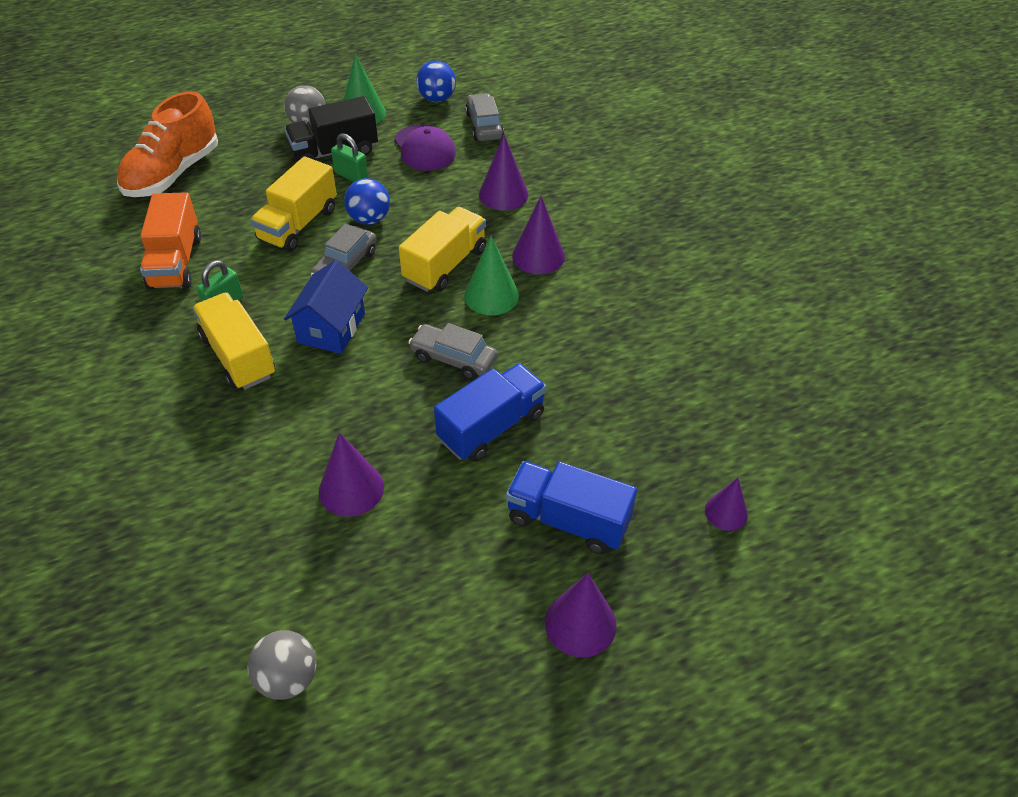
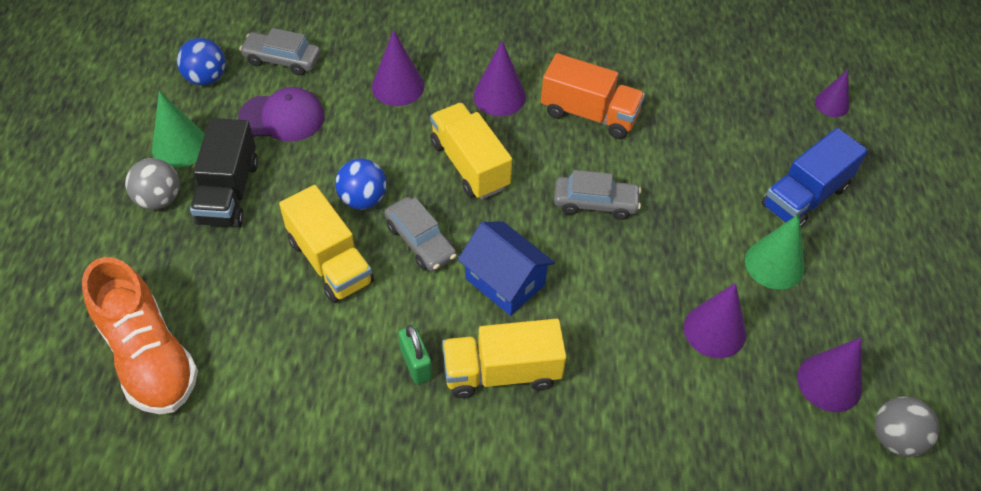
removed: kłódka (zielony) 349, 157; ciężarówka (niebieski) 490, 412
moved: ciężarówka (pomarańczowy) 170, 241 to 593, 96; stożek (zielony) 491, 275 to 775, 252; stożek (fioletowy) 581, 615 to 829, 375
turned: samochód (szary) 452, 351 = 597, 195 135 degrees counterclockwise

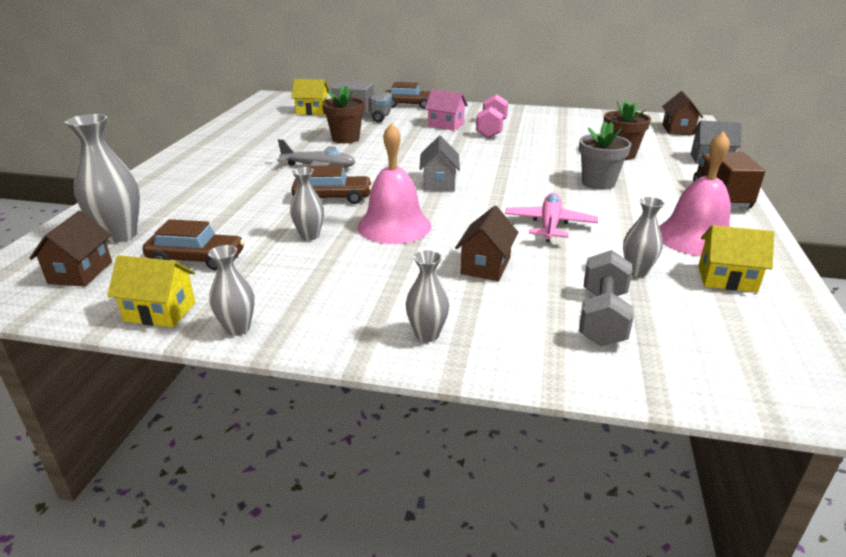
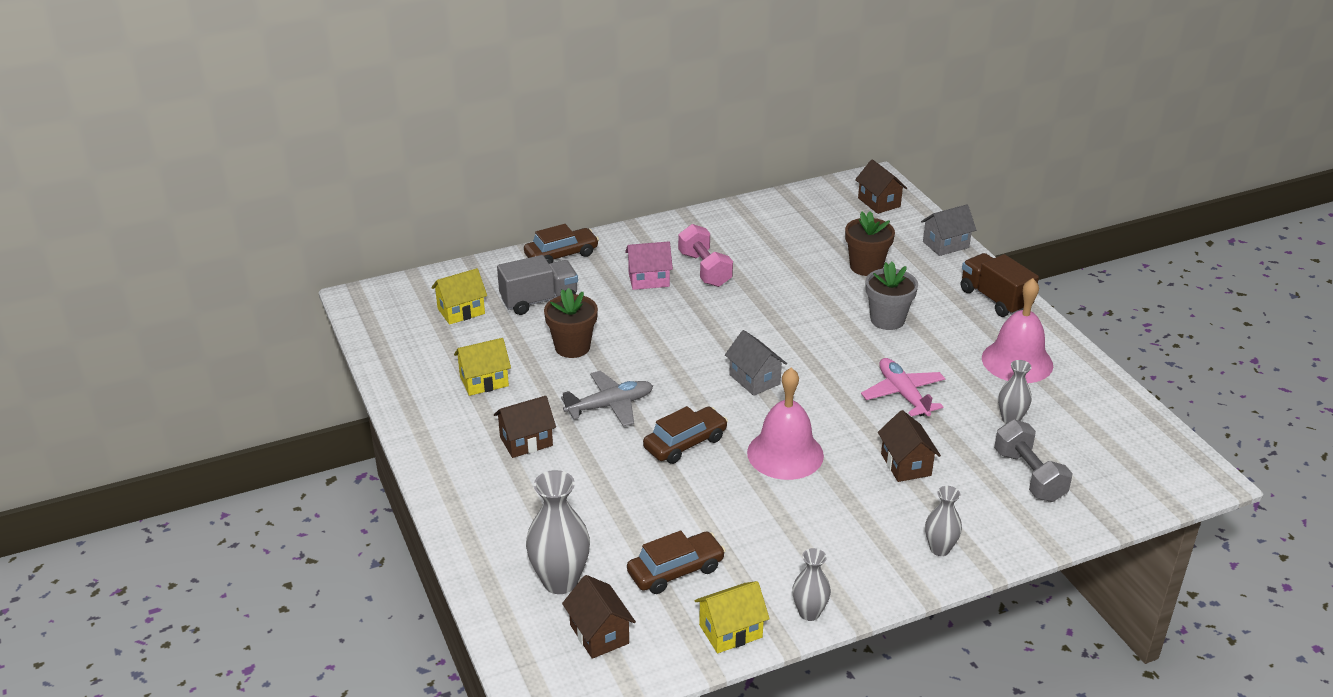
removed: wazon (szary) 307, 204
added: domek (brązowy) 525, 427
moved: domek (żółty) 736, 258 to 482, 367

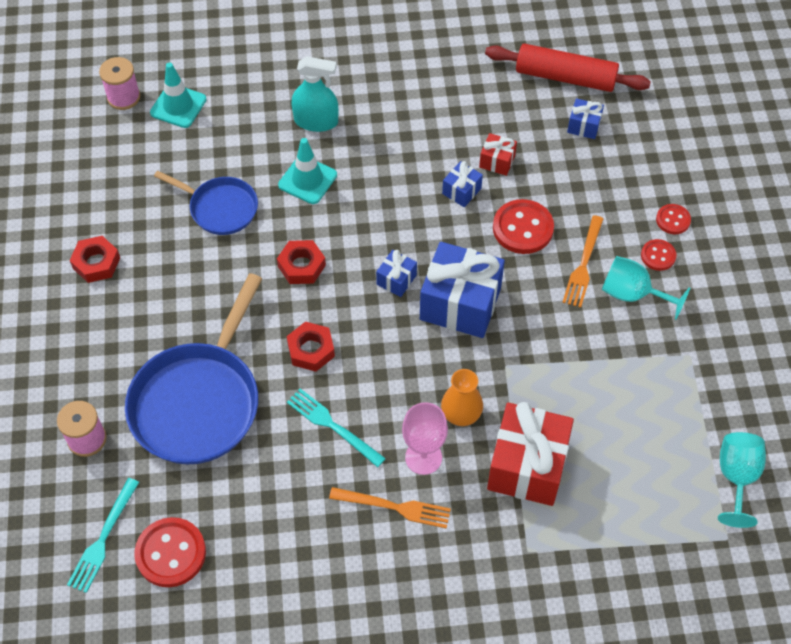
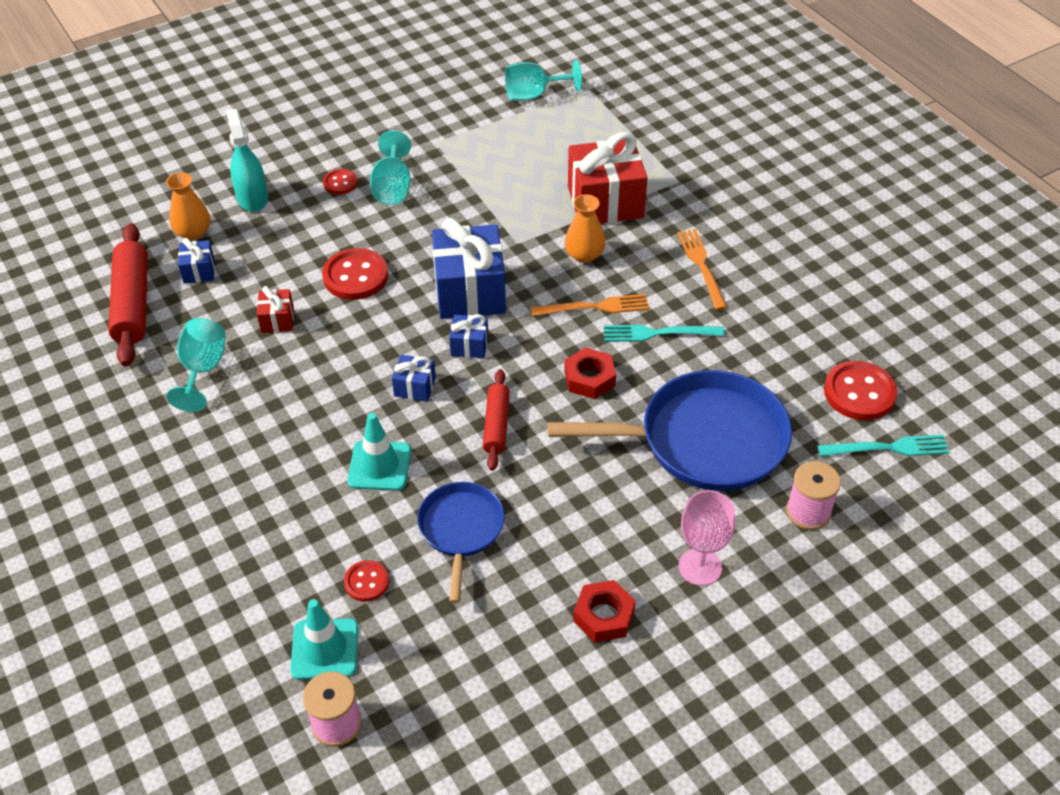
added: wazon (pomarańczowy) 188, 206; kielich (turkusowy) 196, 365
moved: spryskiwacz (turkusowy) 315, 94 to 247, 160; kielich (różowy) 425, 438 to 707, 538; prezent (niebieski) 462, 184 to 414, 378; widelec (pomarańczowy) 582, 261 to 590, 305; guzik (czerwony) 673, 219 to 366, 581
replaced: nakrętka (czerwony) 301, 262 to wałek do ciasta (czerwony) 496, 420
turned: widelec (turkusowy) 336, 428 = 664, 333 75 degrees clockwise

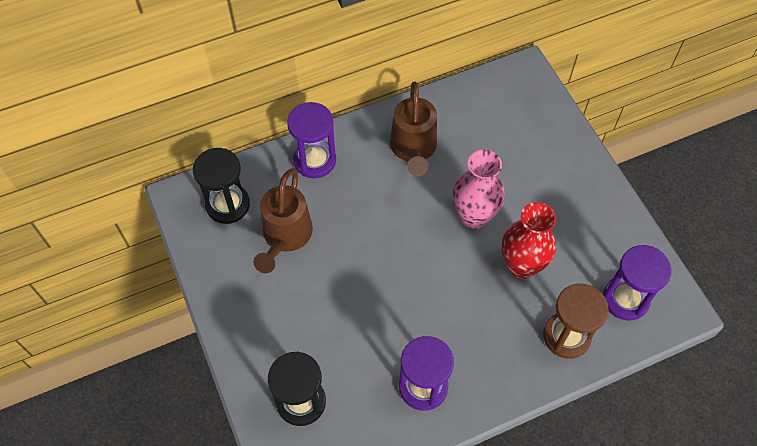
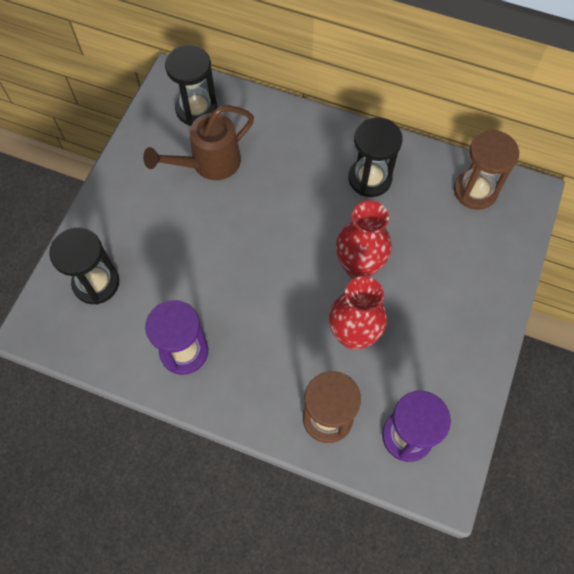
removed: klepsydra (fioletowy) 311, 140
added: klepsydra (brązowy) 486, 170
replaced: konewka (brązowy) 413, 128 to klepsydra (czarny) 375, 157
recoloured: wazon (różowy) 478, 189 to wazon (czerwony) 364, 239

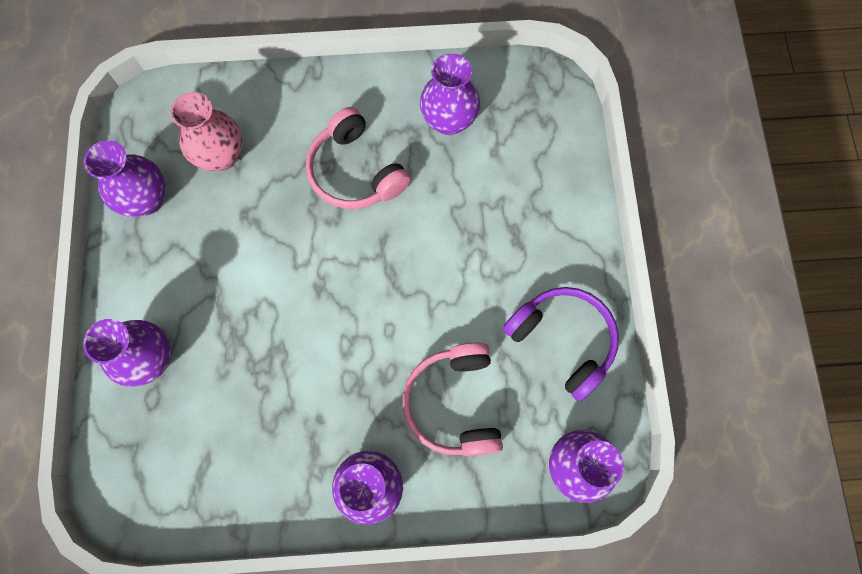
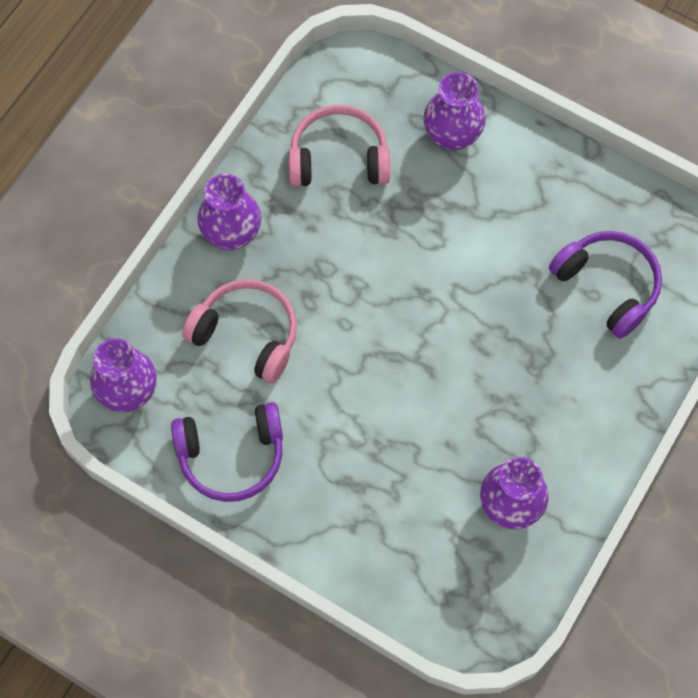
removed: wazon (fioletowy) 124, 178
moved: słuchawki (różowy) 358, 158 to 339, 146
replaced: wazon (różowy) 206, 131 to słuchawki (fioletowy) 605, 285

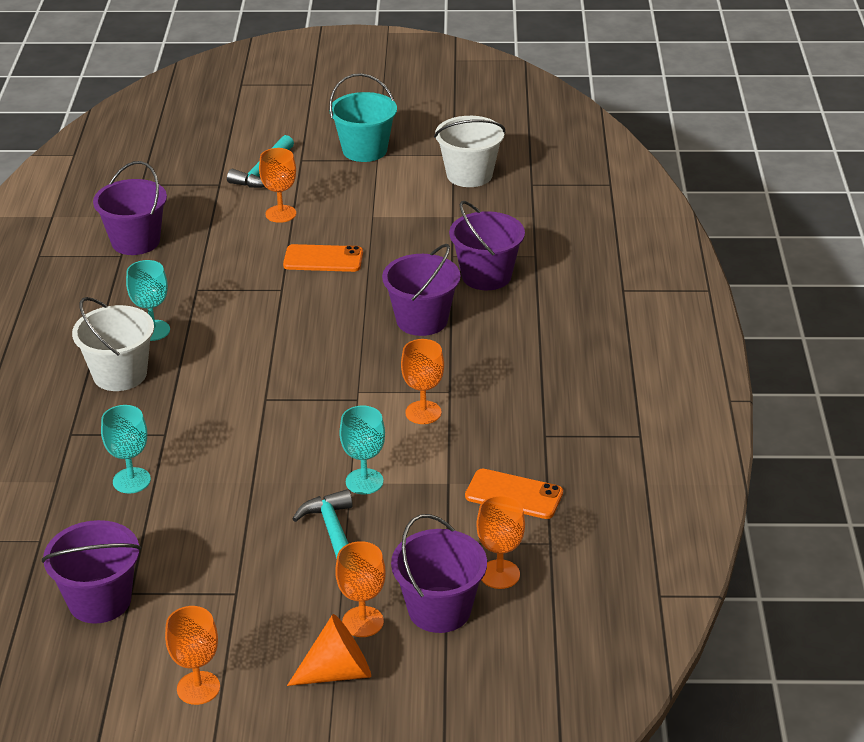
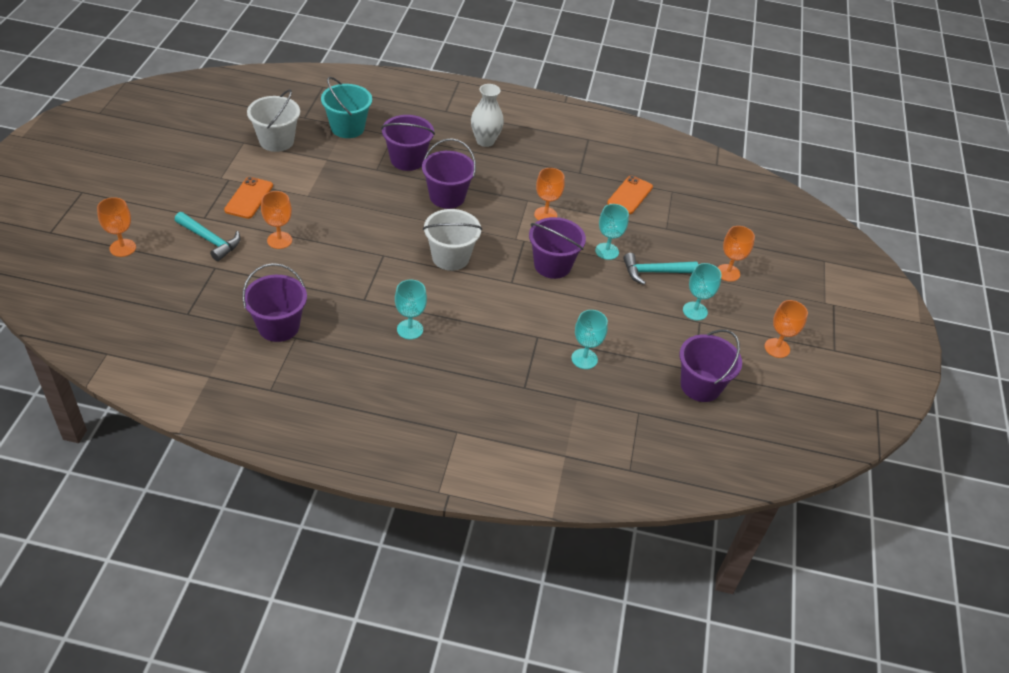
removed: stożek (pomarańczowy) 329, 650
added: wazon (biały) 487, 115; kielich (turkusowy) 702, 292
moved: wiadro (biały) 113, 344 to 452, 240; telefon (pomarańczowy) 323, 258 to 248, 198; wiadro (turkusowy) 363, 117 to 346, 107; wiadro (fioletowy) 439, 573 to 557, 248; kielich (pomarańczowy) 500, 542 to 116, 227

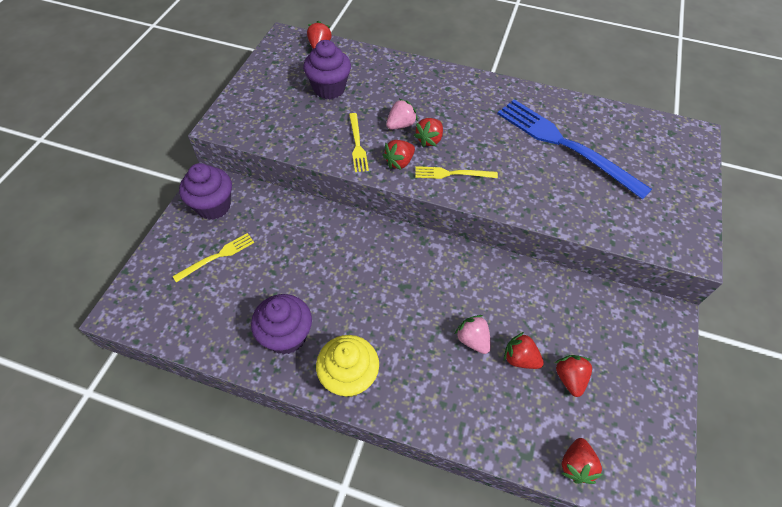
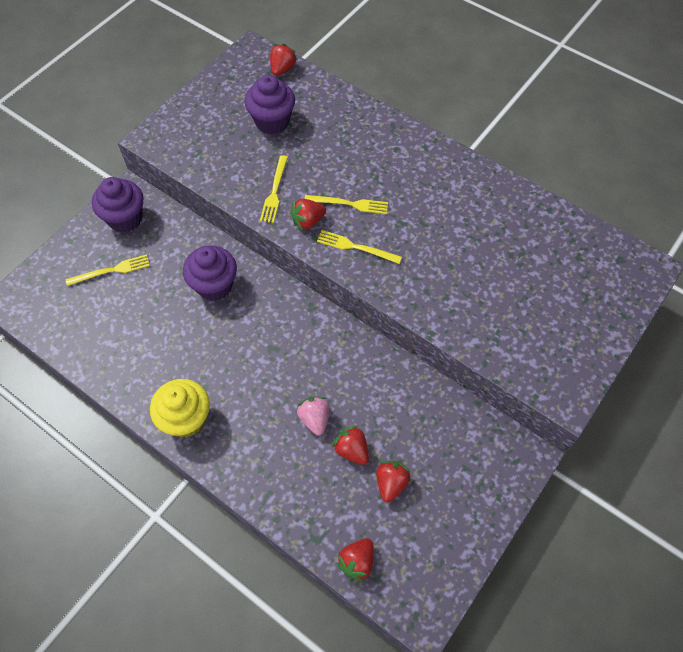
removed: truskawka (różowy) 402, 114; widelec (niebieski) 574, 149
moved: muffinka (fioletowy) 281, 324 to 210, 273
replaced: truskawka (czerwony) 428, 132 to widelec (żółty) 346, 204

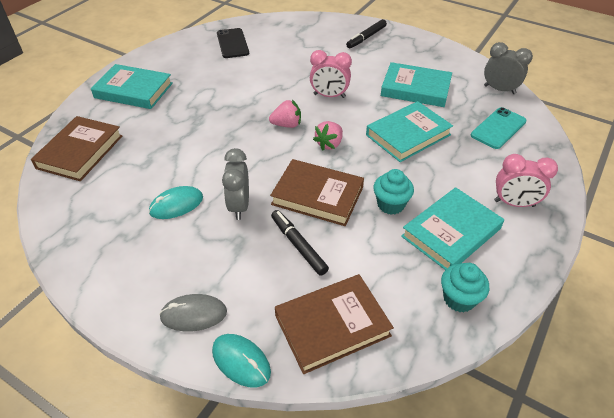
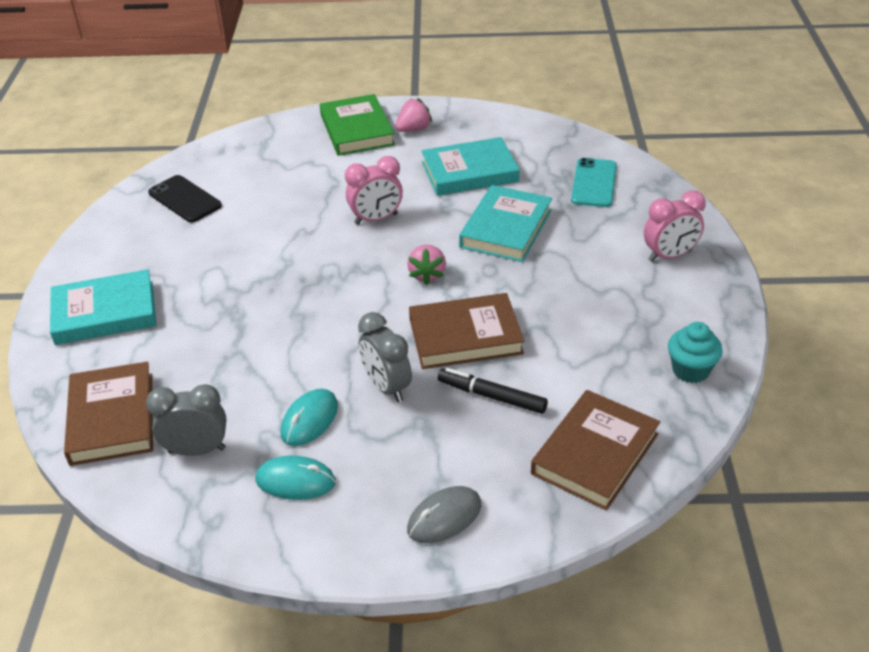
removed: muffinka (turkusowy) 393, 192; książka (turkusowy) 452, 228
moved: myszka (turkusowy) 241, 361 to 295, 477; truskawka (różowy) 285, 114 to 414, 115; budzik (szary) 508, 68 to 186, 420
replaced: flamaster (czarny) 366, 33 to książka (zielony) 357, 125

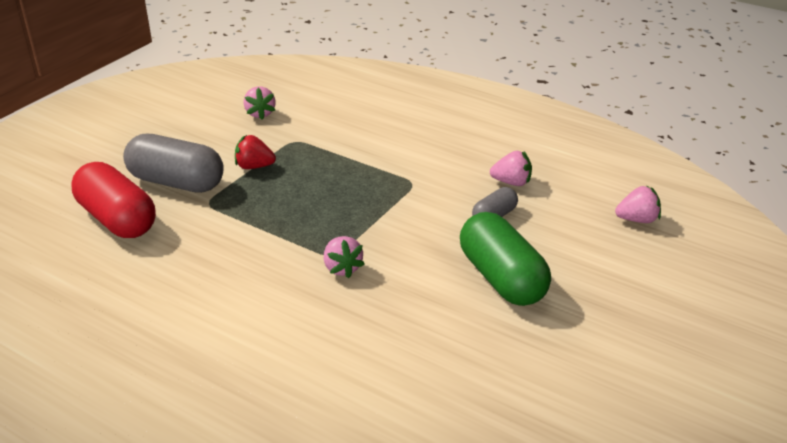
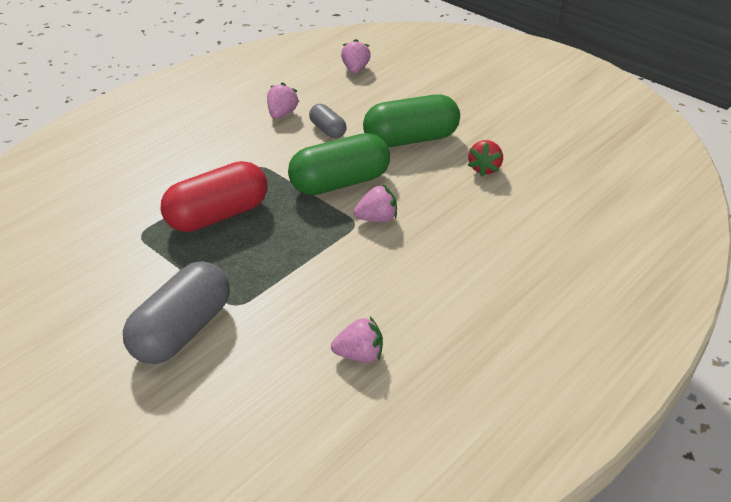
added: kapsułka (zielony) 339, 164
moved: kapsułka (czerwony) 114, 200 to 214, 196; truskawka (czerwony) 255, 152 to 485, 158; truskawka (różowy) 260, 103 to 357, 339

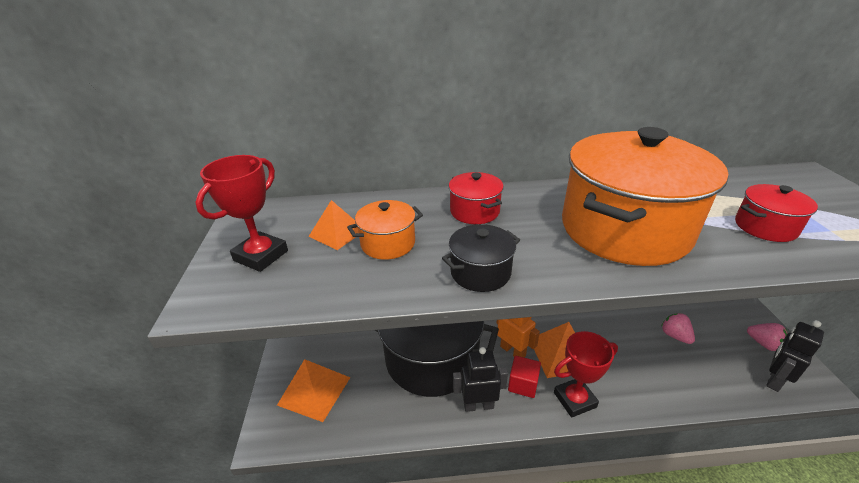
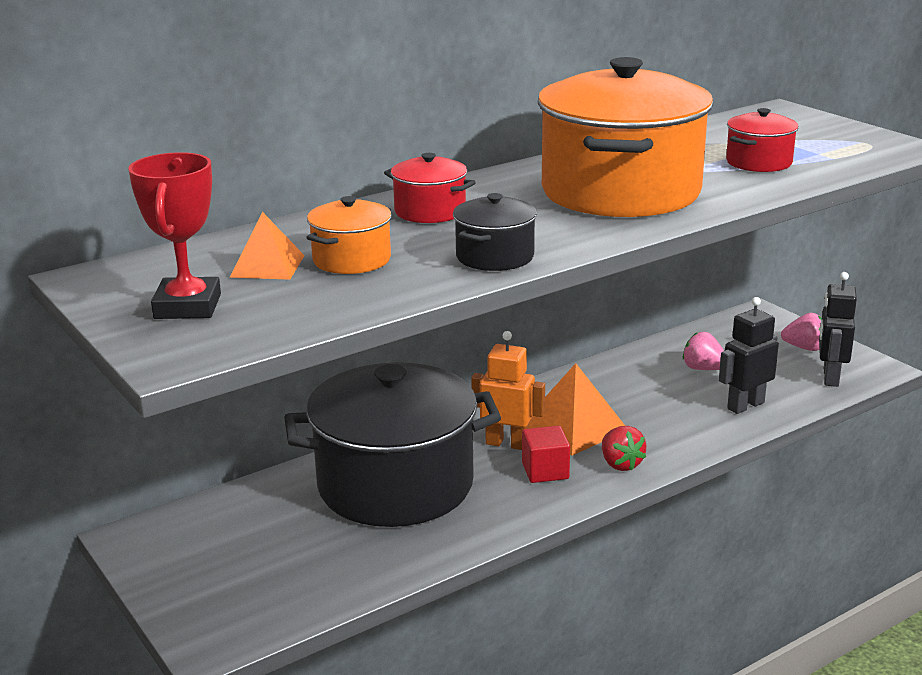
removed: piramida (pomarańczowy) 313, 390
moved: robot (czarny) 480, 379 to 749, 355
replaced: puchar (czerwony) 586, 374 to truskawka (czerwony) 624, 448

